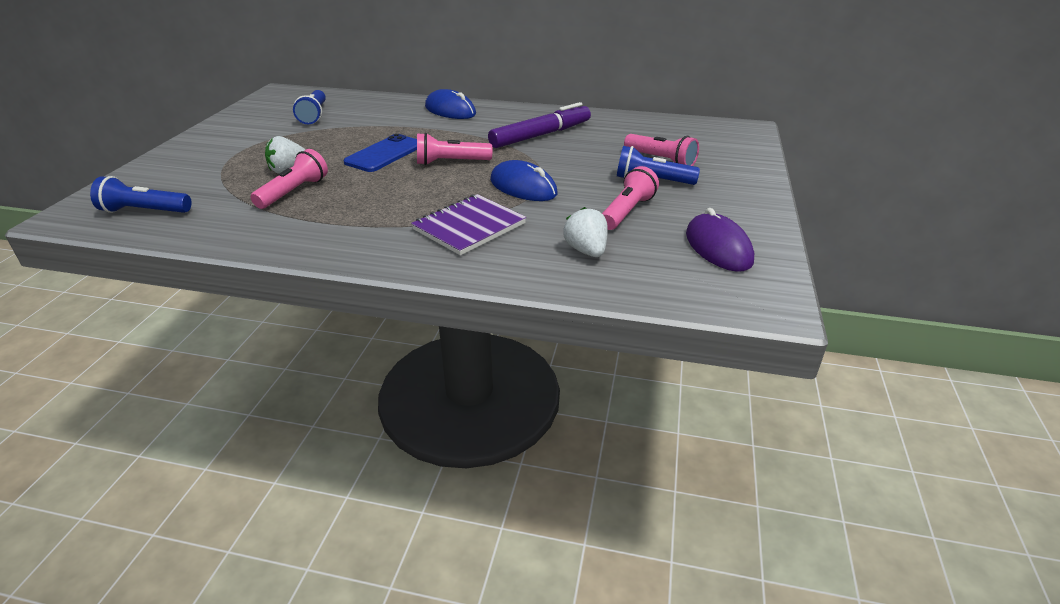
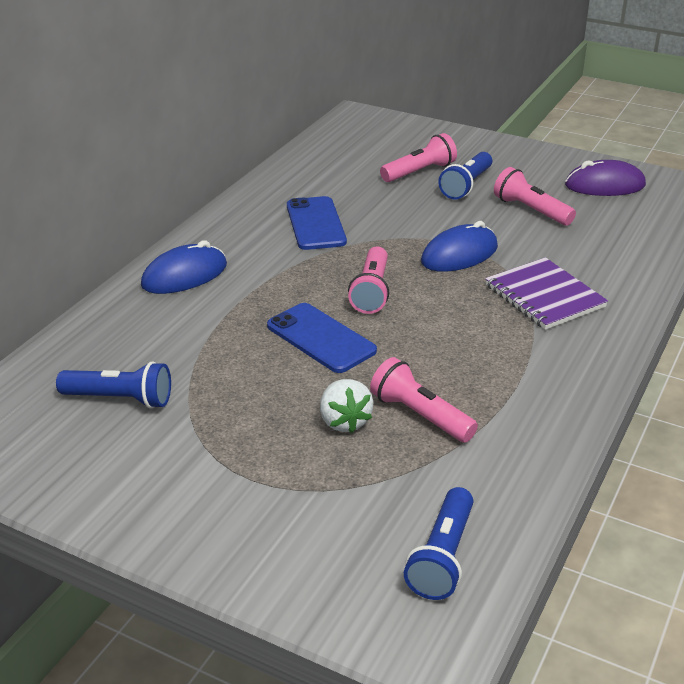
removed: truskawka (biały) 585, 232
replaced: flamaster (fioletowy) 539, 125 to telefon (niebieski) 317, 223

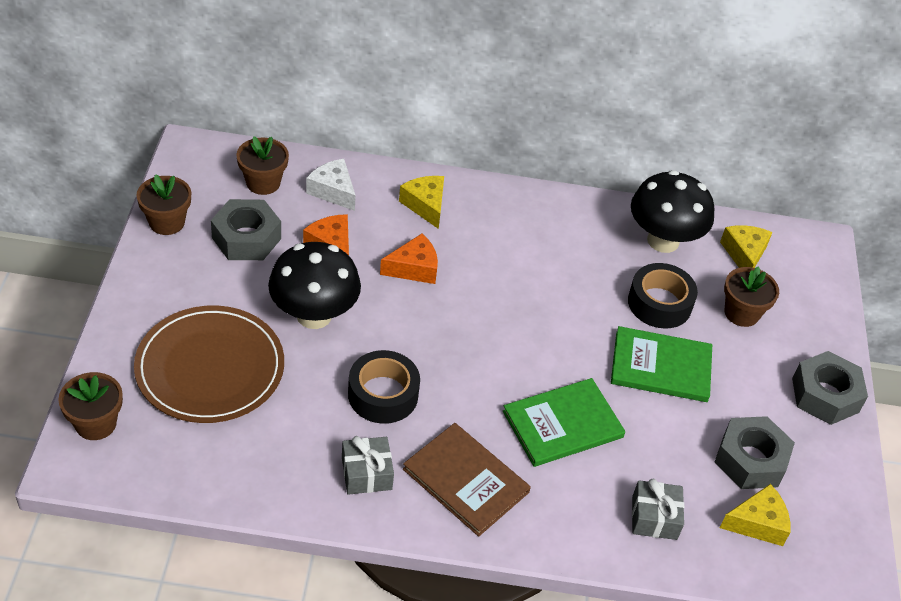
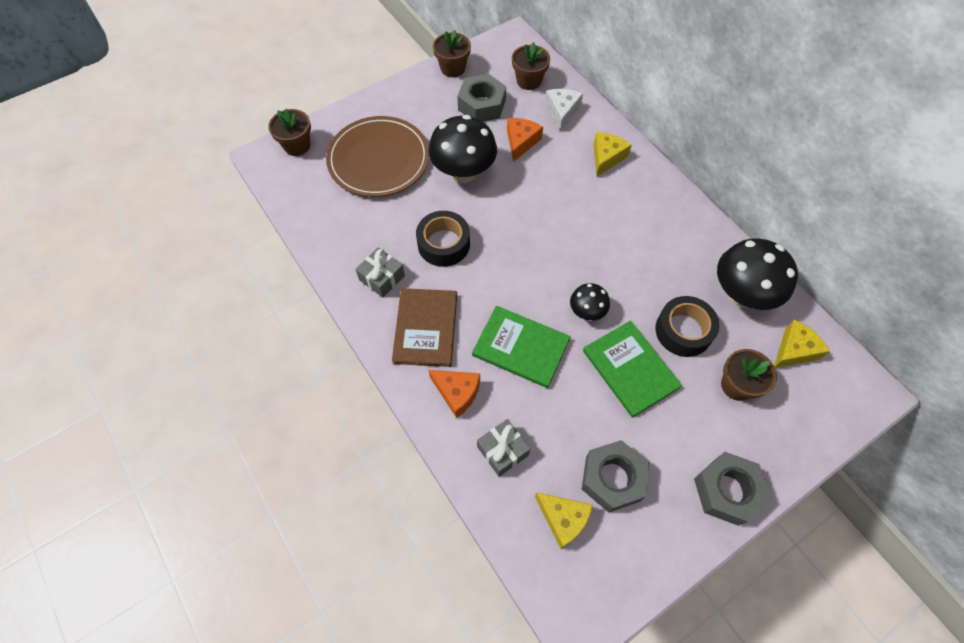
added: grzyb (czarny) 590, 302
moved: ser (pomarańczowy) 409, 259 to 454, 394

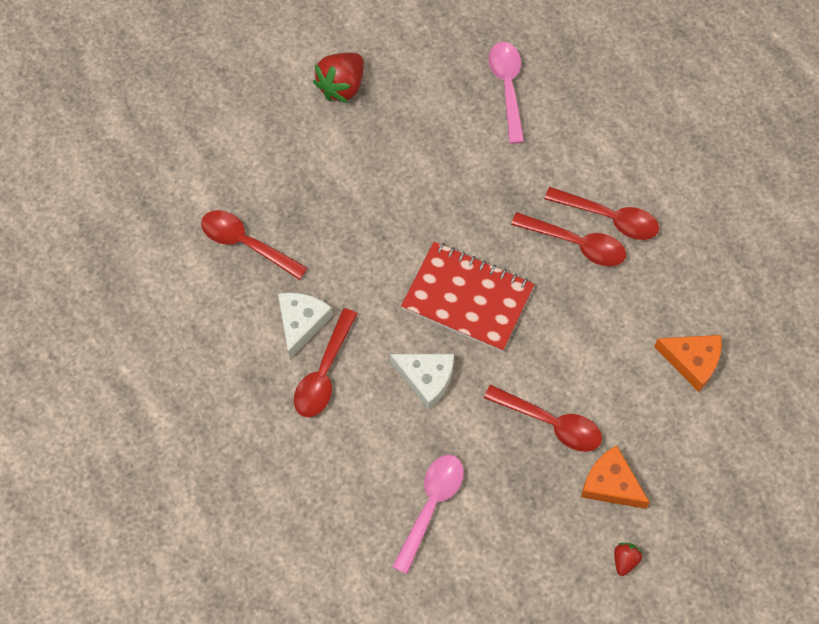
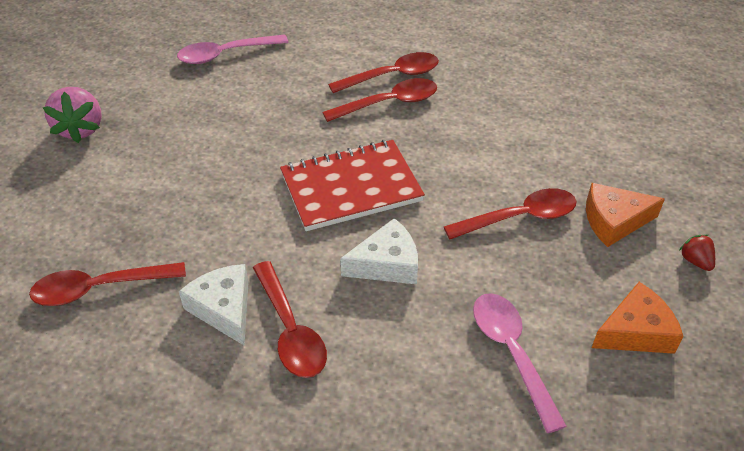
moved: ser (pomarańczowy) 688, 363 to 638, 318
recoloured: truskawka (czerwony) 338, 78 to truskawka (różowy) 72, 115
turned: łyżka (różowy) 506, 93 = 232, 49 60 degrees counterclockwise

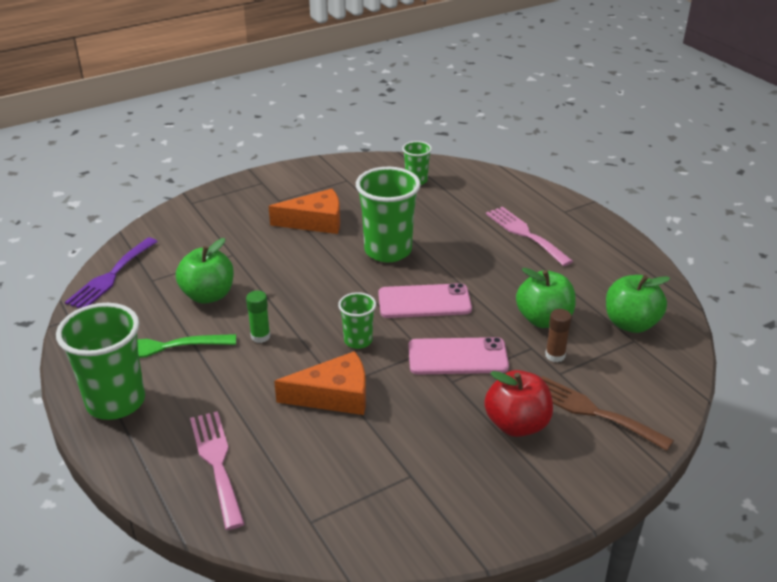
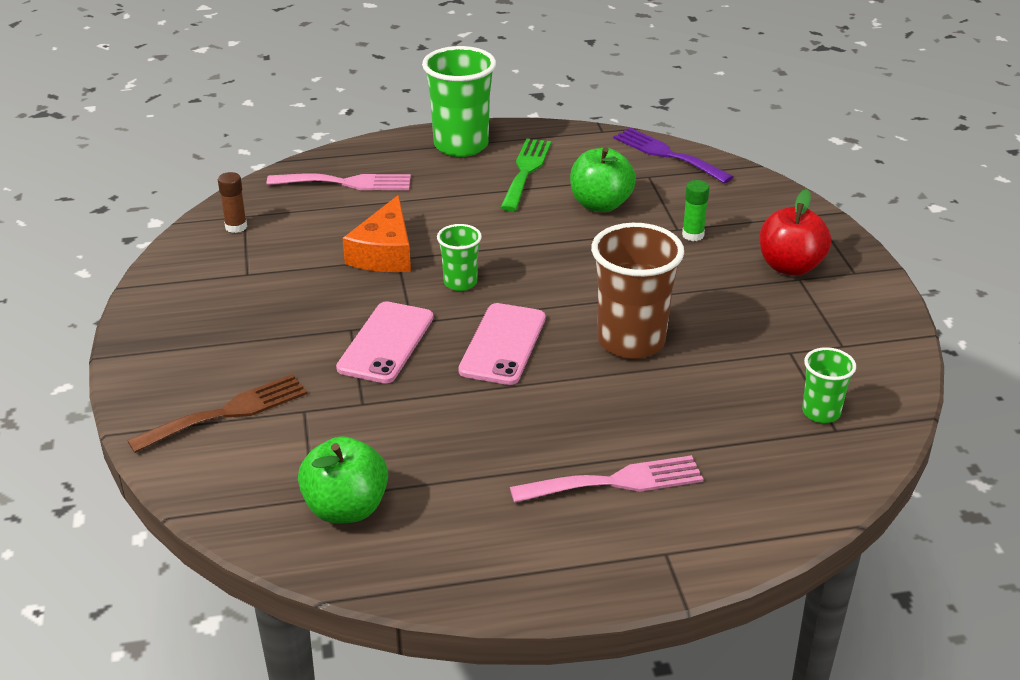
removed: ser (pomarańczowy) 304, 211; jabłko (zielony) 546, 298
moved: klej w sztyfcie (zielony) 258, 317 to 695, 210; jabłko (czerwony) 518, 403 to 795, 232; klej w sztyfcie (brązowy) 558, 335 to 232, 202
recoloured: szklanka (zielony) 388, 214 to szklanka (brązowy) 637, 291

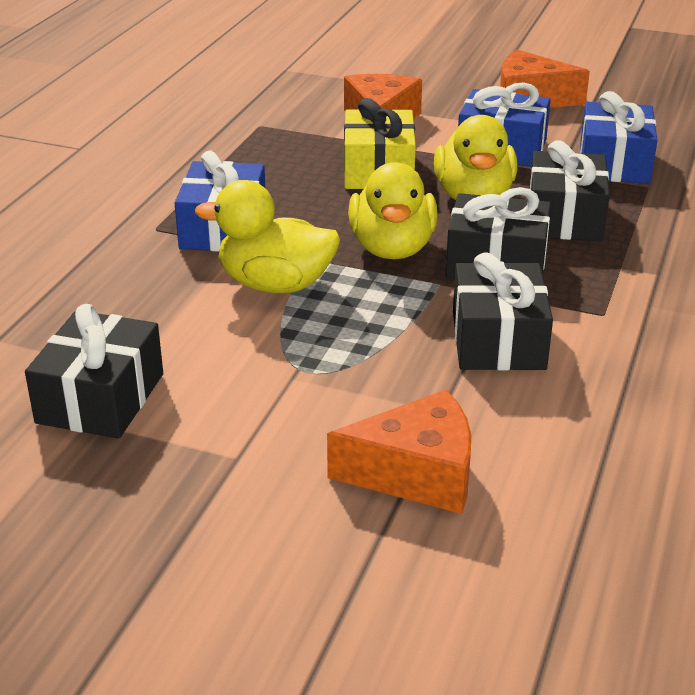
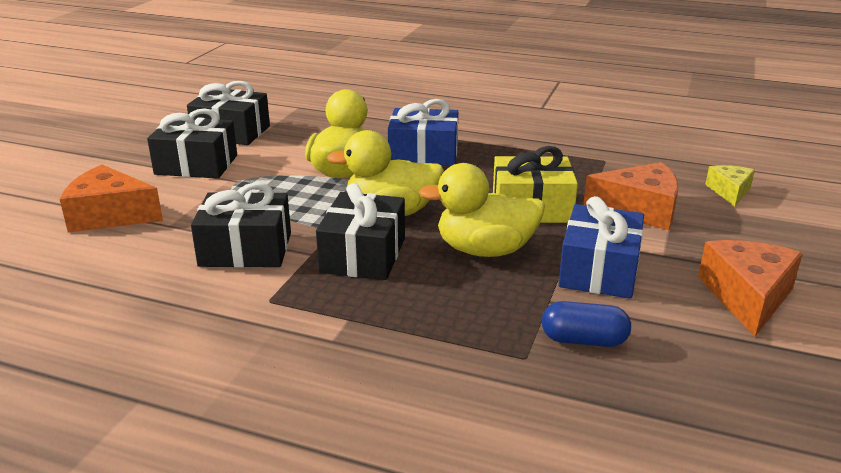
added: ser (żółty) 730, 185
moved: prezent (czarny) 569, 190 to 192, 143
replaced: prezent (niebieski) 618, 137 to kapsułka (niebieski) 586, 324
turned: ser (pomarańczowy) 399, 452 = 111, 199 105 degrees clockwise

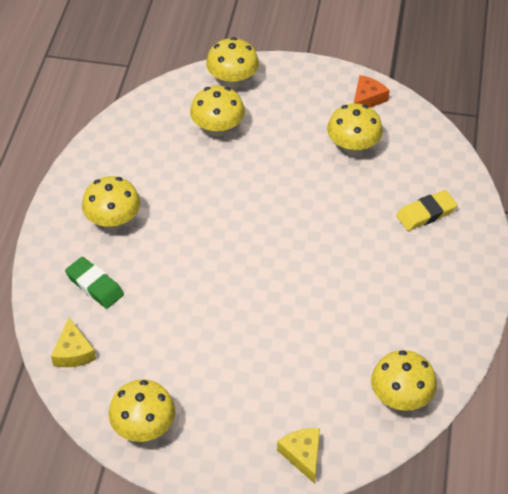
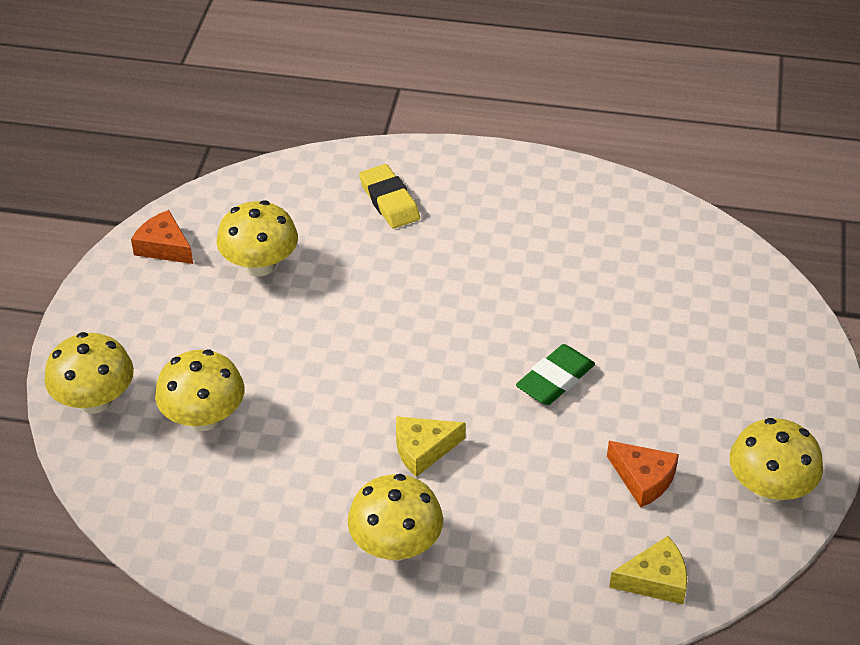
removed: grzyb (żółty) 404, 380
added: ser (pomarańczowy) 643, 474
moved: gumka do mazania (zielony) 94, 283 to 555, 374; ser (żółty) 298, 456 to 431, 446

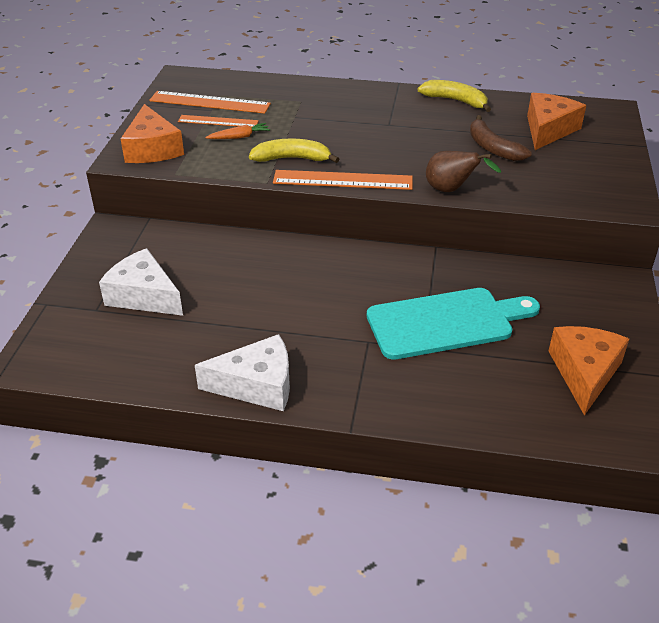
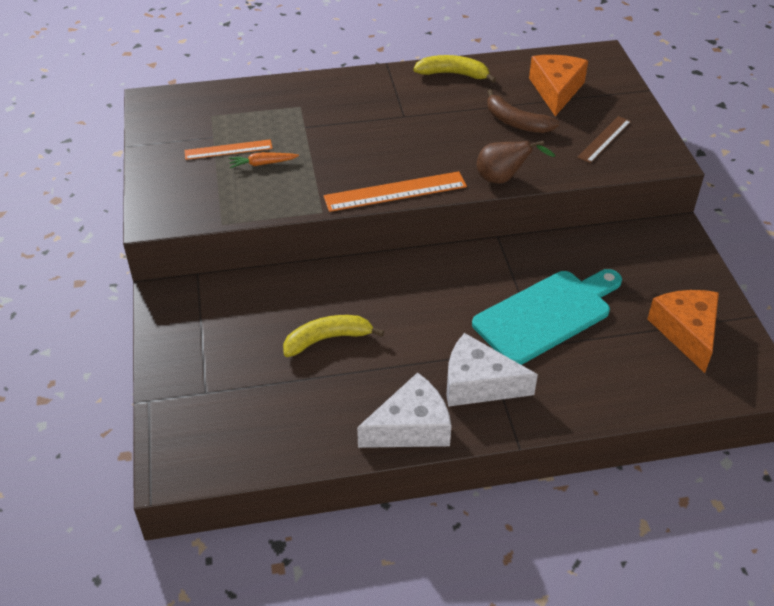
removed: ser (pomarańczowy) 152, 133; linijka (pomarańczowy) 210, 102
added: linijka (brązowy) 604, 139
moved: ser (biały) 141, 282 to 492, 370; banan (żółty) 294, 150 to 333, 336
turned: marchewka (pomarańczowy) 237, 131 = 264, 160 150 degrees counterclockwise

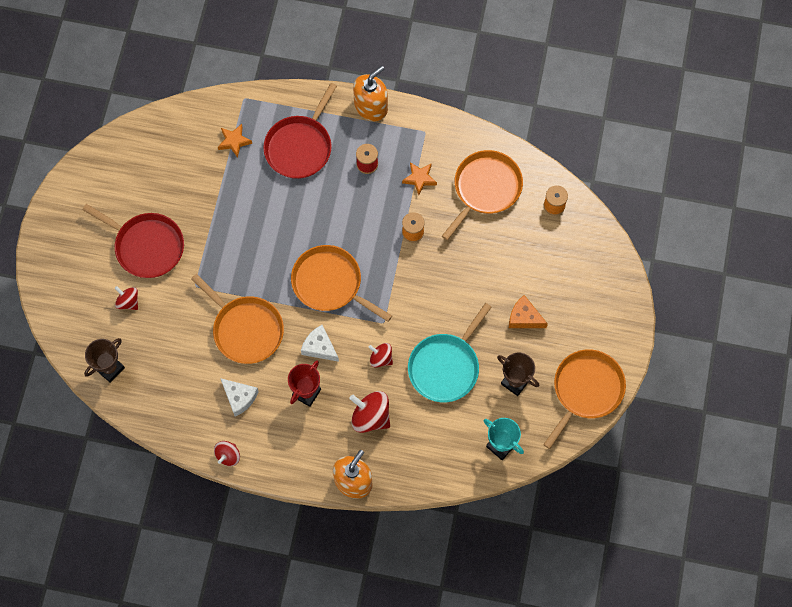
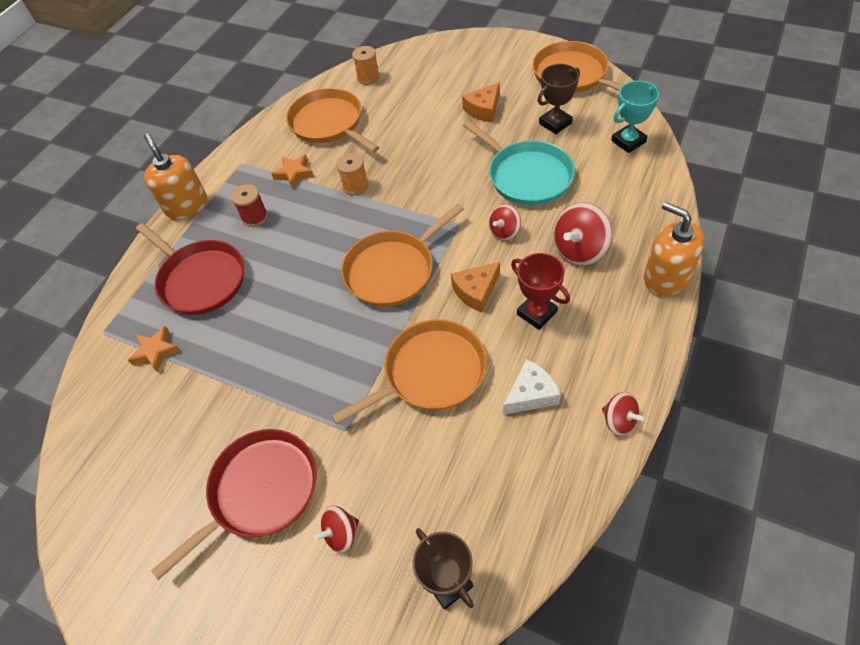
recoloured: ser (biały) 320, 343 to ser (pomarańczowy) 475, 287

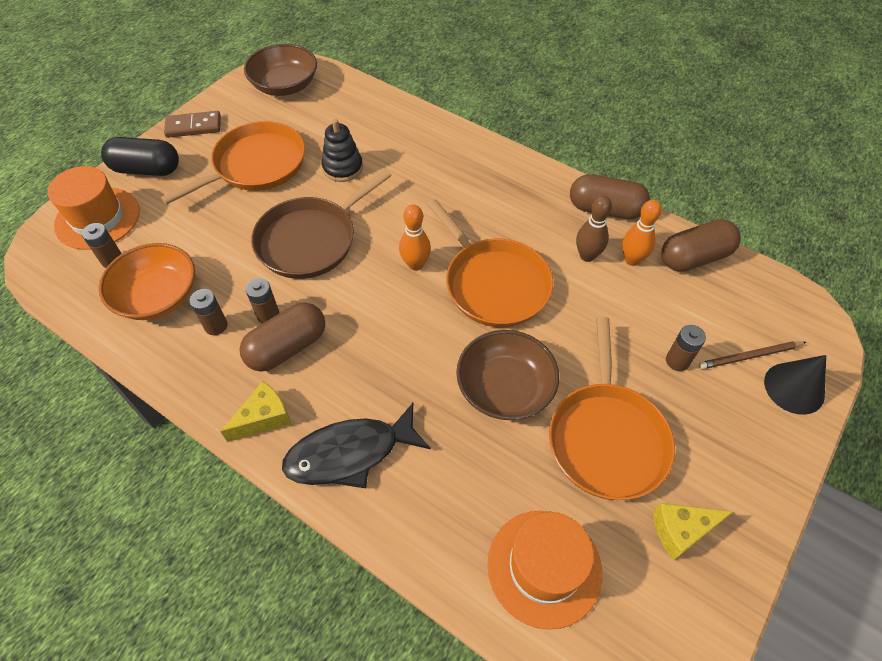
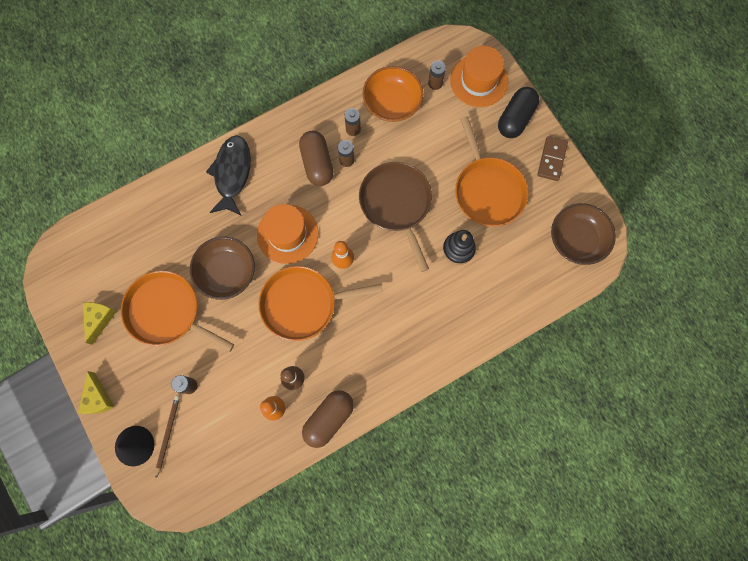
removed: kapsułka (brązowy) 701, 246
moved: ser (żółty) 255, 411 to 96, 392; kapelusz (pomarańczowy) 545, 570 to 287, 234

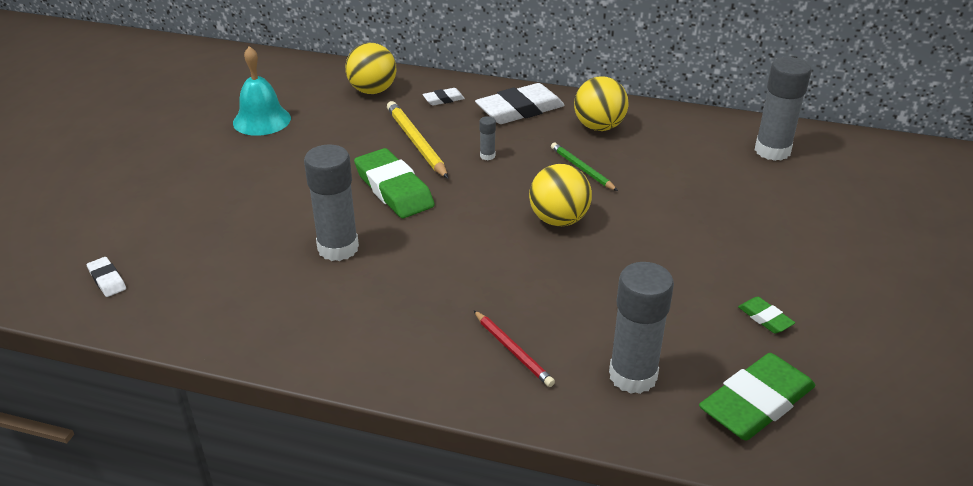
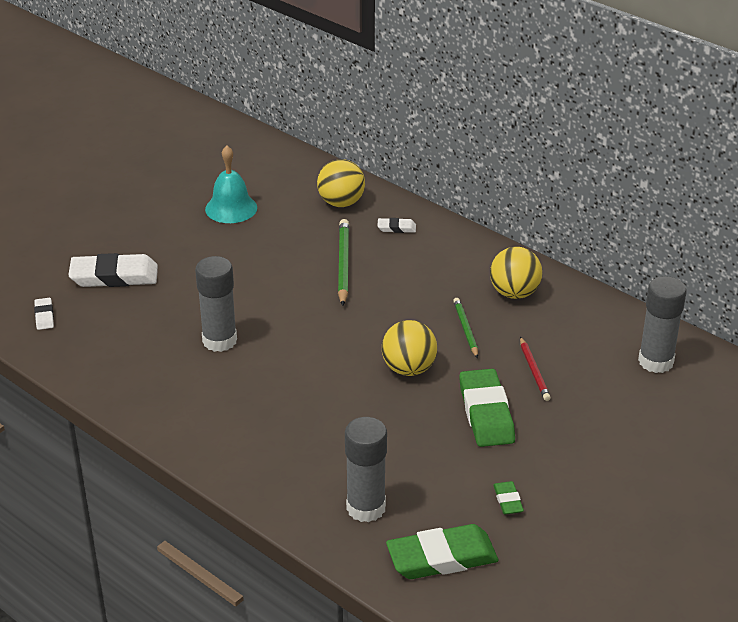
removed: klej w sztyfcie (szary) 488, 138
moved: gumka do mazania (zielony) 394, 183 to 487, 408; ołówek (czerwony) 514, 349 to 535, 369; gumka do mazania (biały) 520, 103 to 113, 270
recoloured: ołówek (żółty) 418, 140 to ołówek (zielony) 343, 262

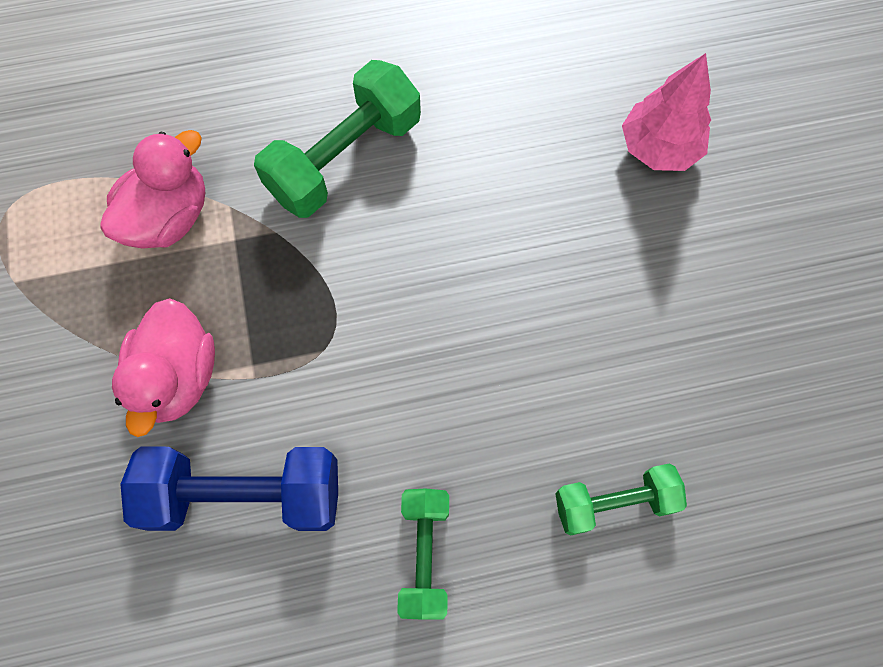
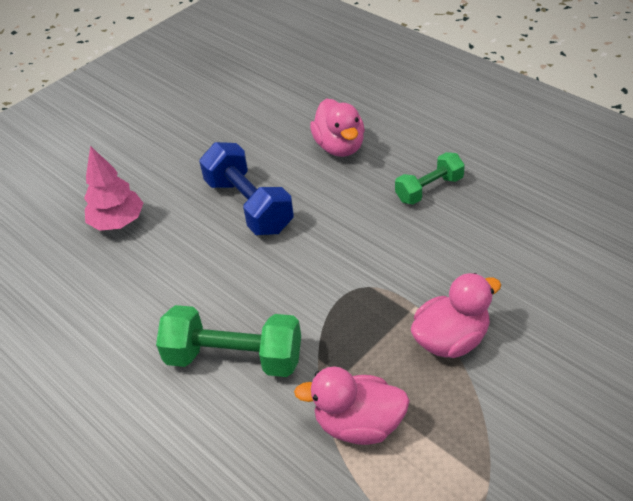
moved: hantel (niebieski) 229, 489 to 246, 188
replaced: hantel (zielony) 621, 499 to kaczka (różowy) 337, 128

